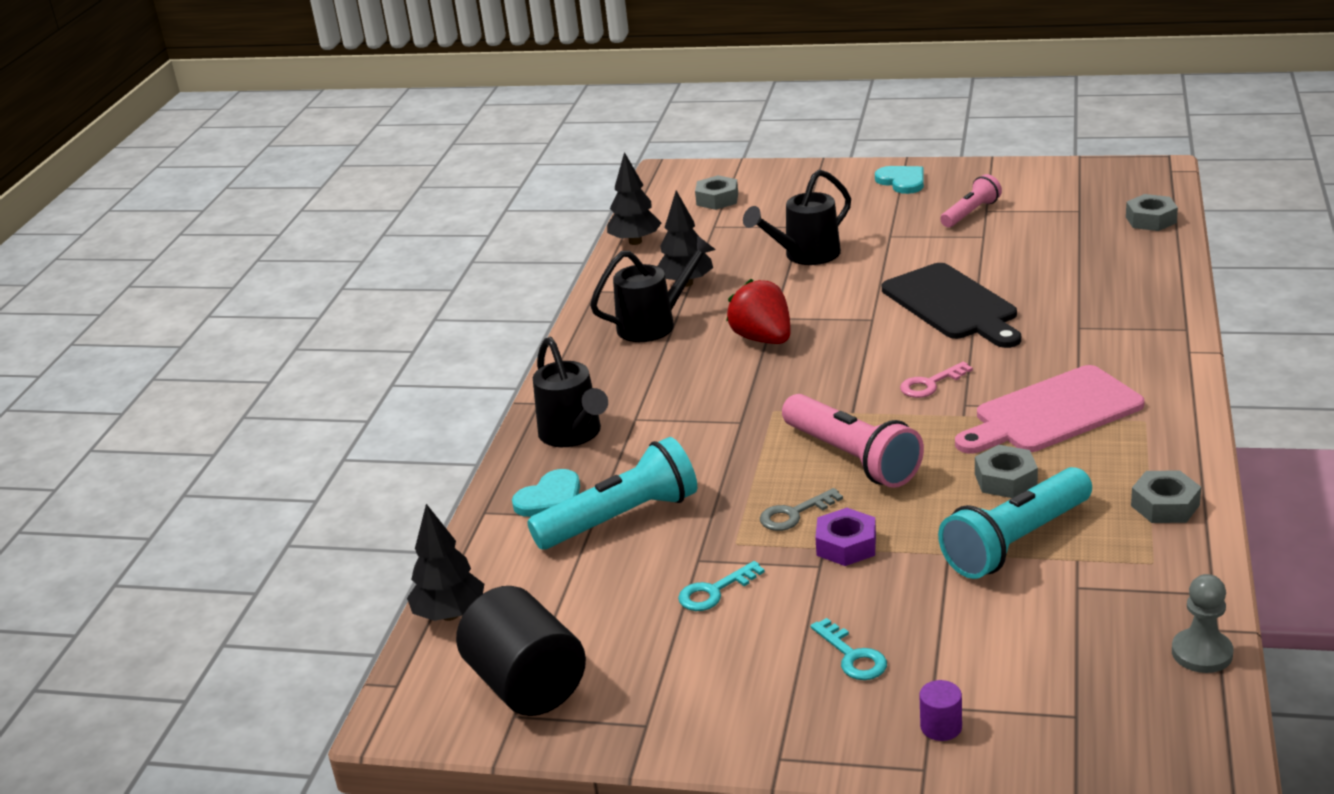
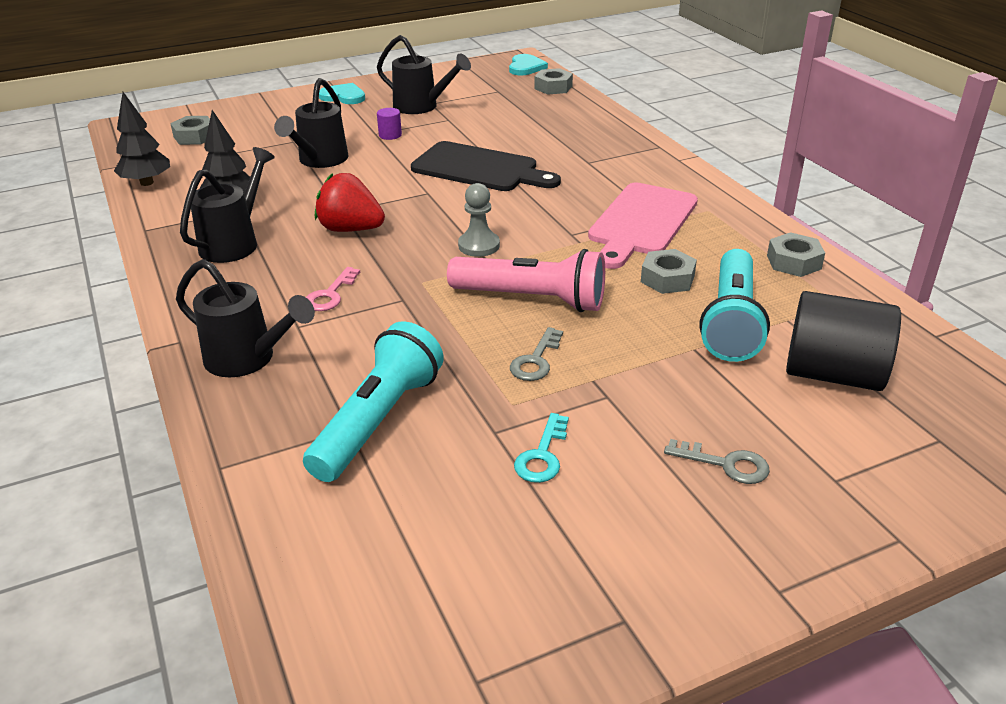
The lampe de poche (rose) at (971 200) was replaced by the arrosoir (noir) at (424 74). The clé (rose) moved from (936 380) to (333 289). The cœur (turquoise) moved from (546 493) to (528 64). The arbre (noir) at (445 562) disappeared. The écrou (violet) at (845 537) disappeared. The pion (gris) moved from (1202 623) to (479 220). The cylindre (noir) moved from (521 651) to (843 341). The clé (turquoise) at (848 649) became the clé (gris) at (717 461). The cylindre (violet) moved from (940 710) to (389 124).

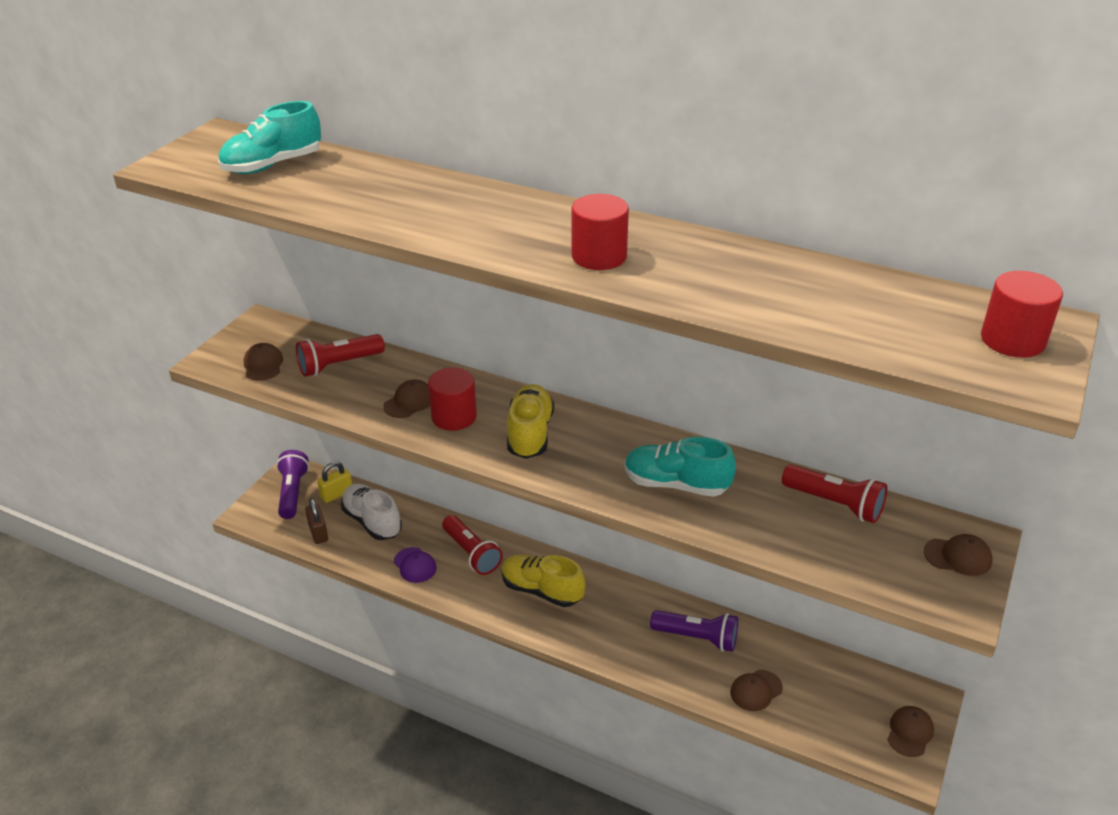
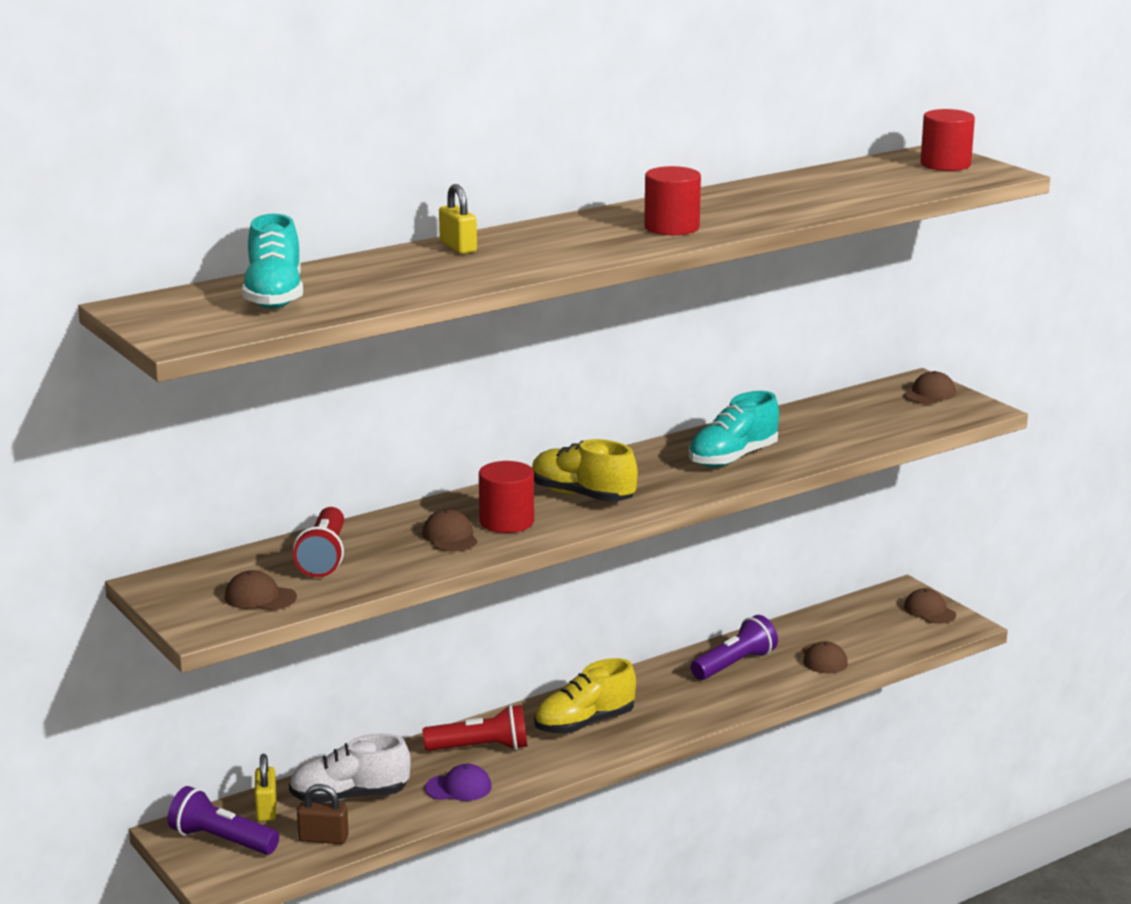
The lampe de poche (rouge) at (834 494) disappeared. The cadenas (jaune) at (458 219) appeared.

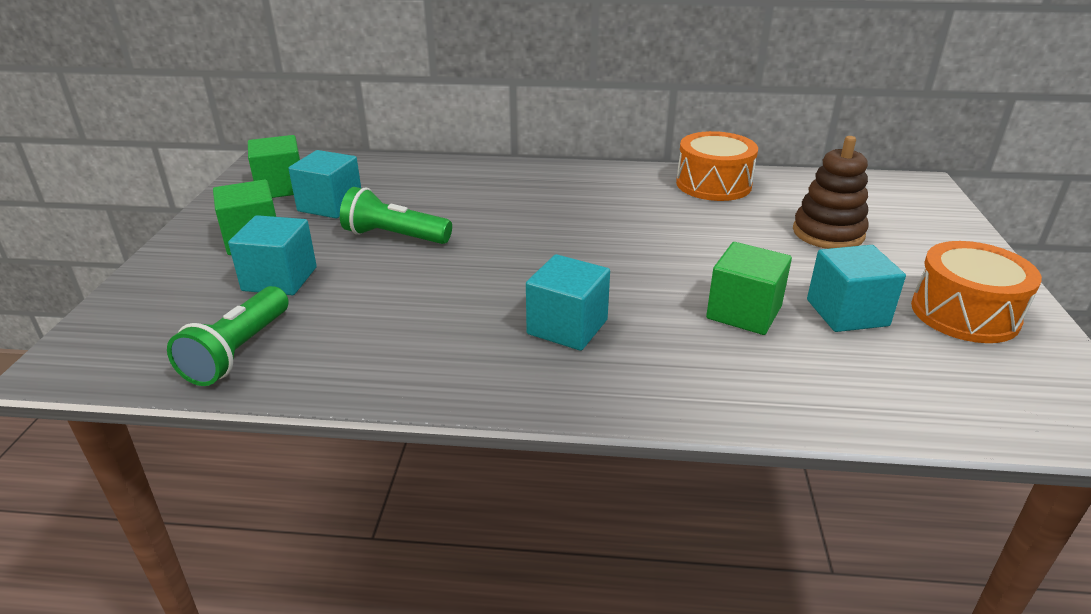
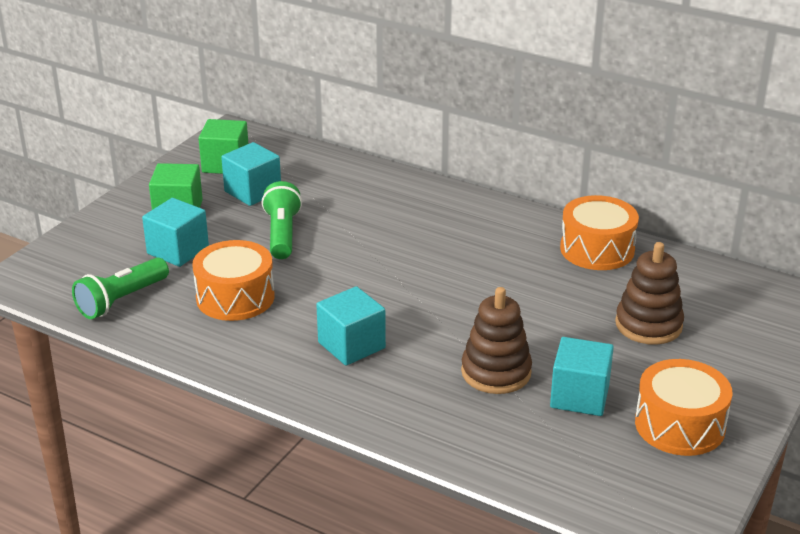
The lampe de poche (vert) at (396 215) turned 45 degrees clockwise. The cube (vert) at (749 288) was replaced by the jouet à empiler (marron) at (496 340). The tambour (orange) at (233 280) appeared.

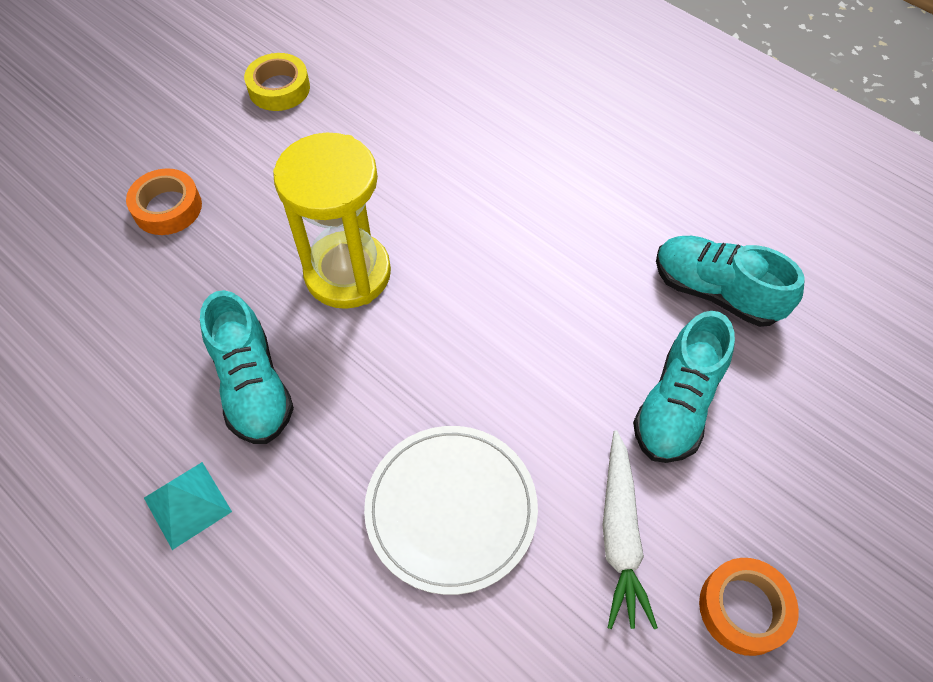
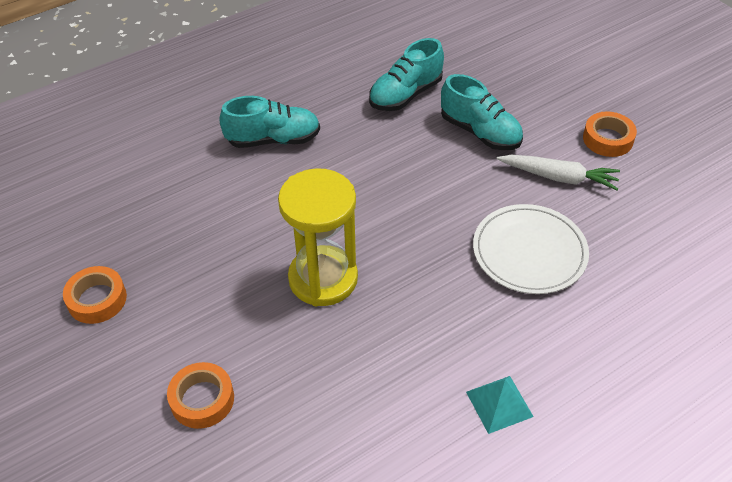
The ruban adhésif (jaune) at (277 82) became the ruban adhésif (orange) at (95 295). The chaussure (turquoise) moved from (247 367) to (269 122).

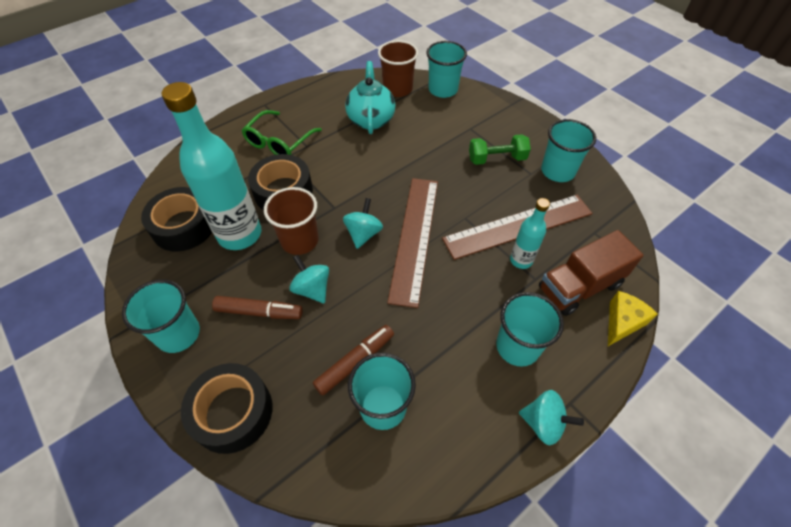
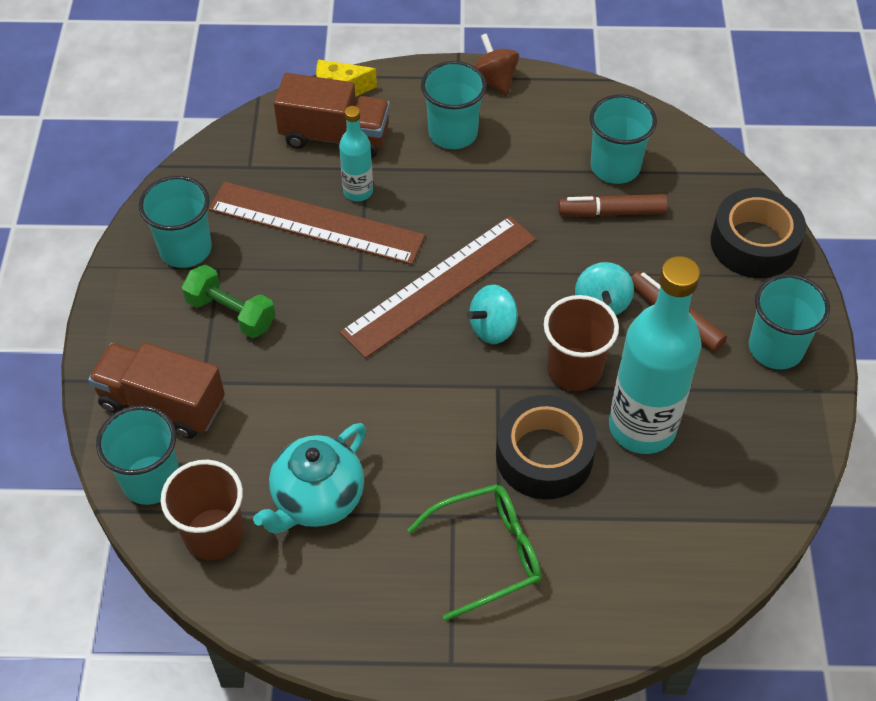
The ruban adhésif (noir) at (176 219) disappeared. The toupie (turquoise) at (551 417) became the toupie (marron) at (496 64). The camion (marron) at (156 390) appeared.

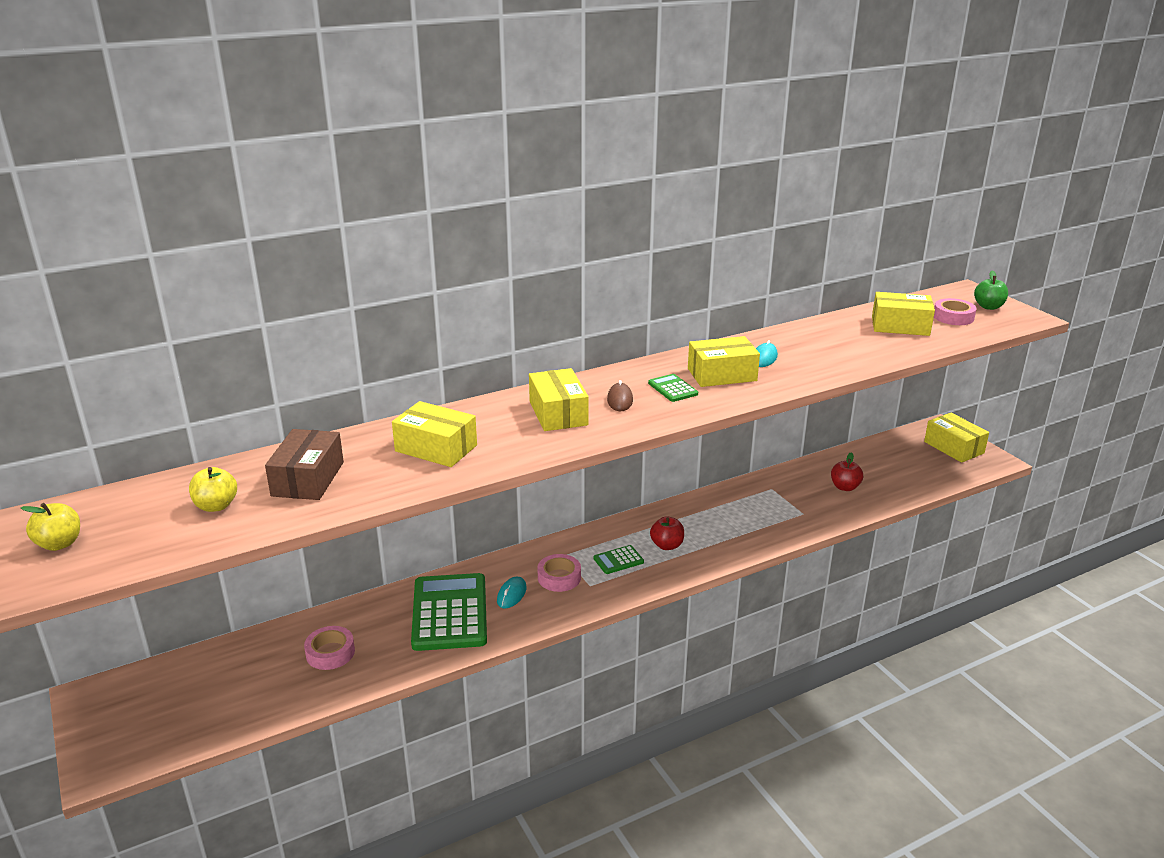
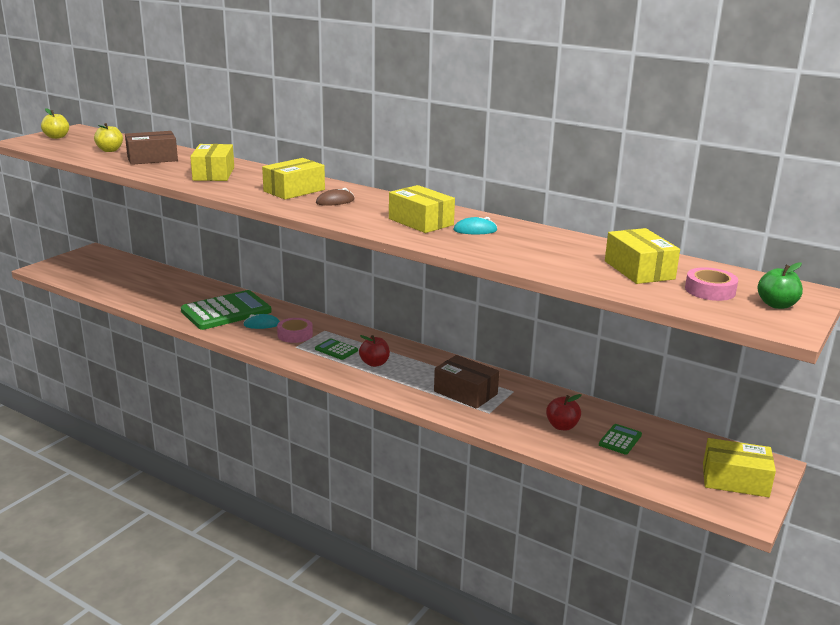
The calculatrice (vert) moved from (673 388) to (620 439). The boîte (jaune) at (956 438) turned 75 degrees clockwise. The ruban adhésif (rose) at (329 648) disappeared. The boîte (marron) at (466 382) appeared.

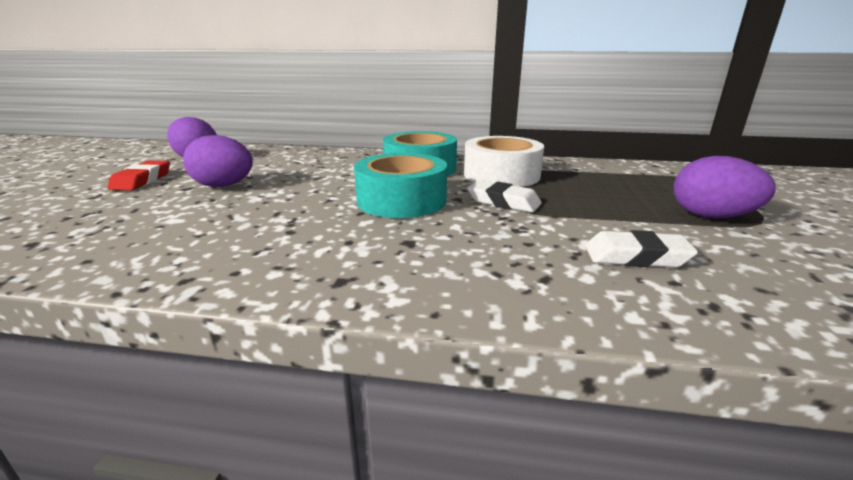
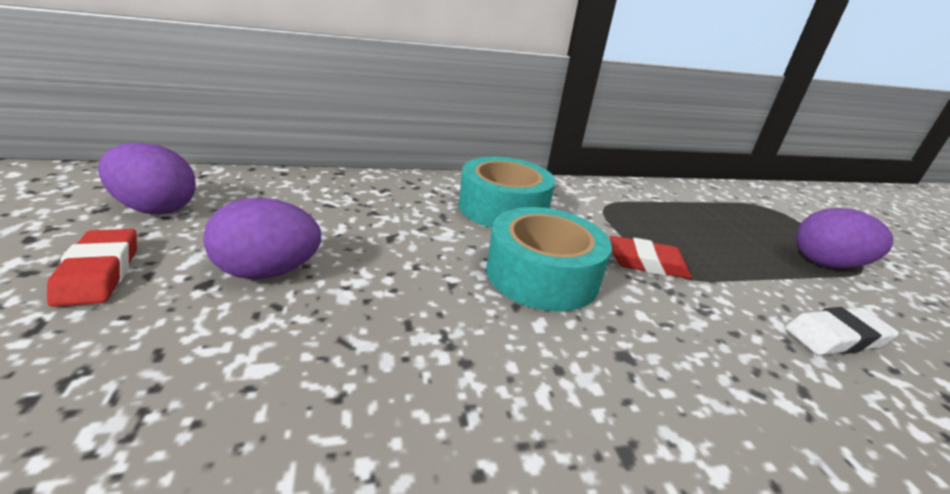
The ruban adhésif (blanc) at (504 161) disappeared. The gomme (blanc) at (504 196) became the gomme (rouge) at (651 257).

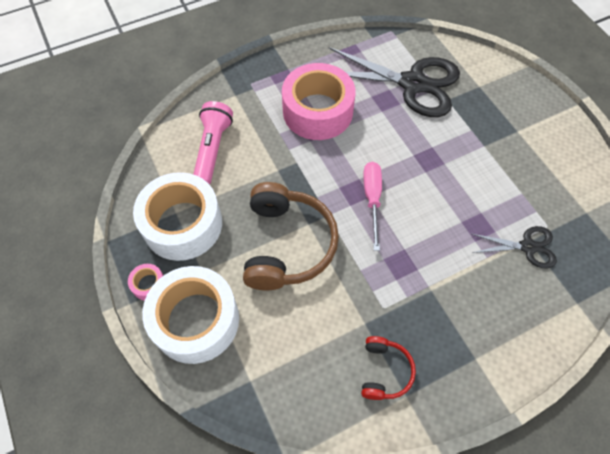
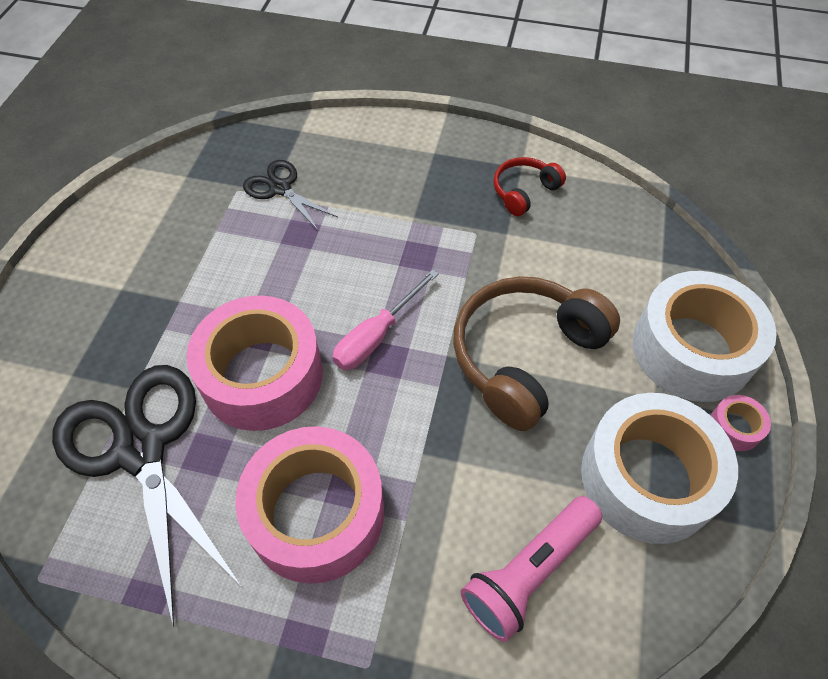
The ruban adhésif (rose) at (254 363) appeared.

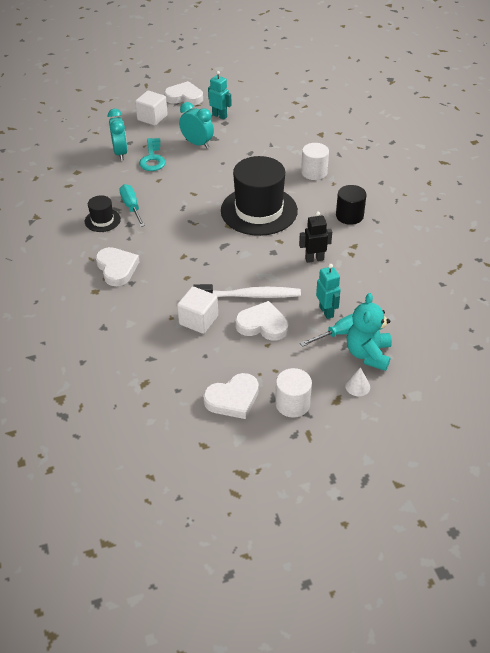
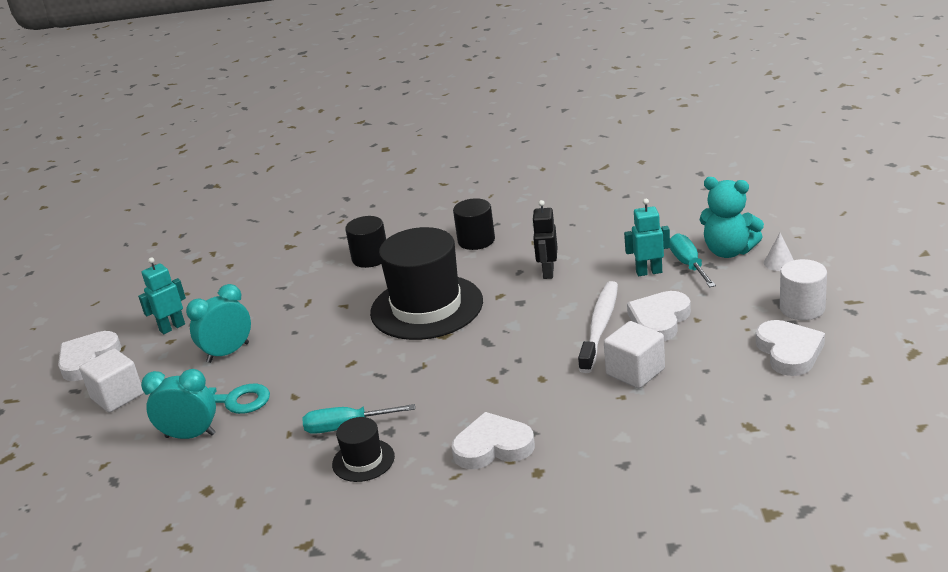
The cylindre (blanc) at (315 161) became the cylindre (noir) at (365 242).

